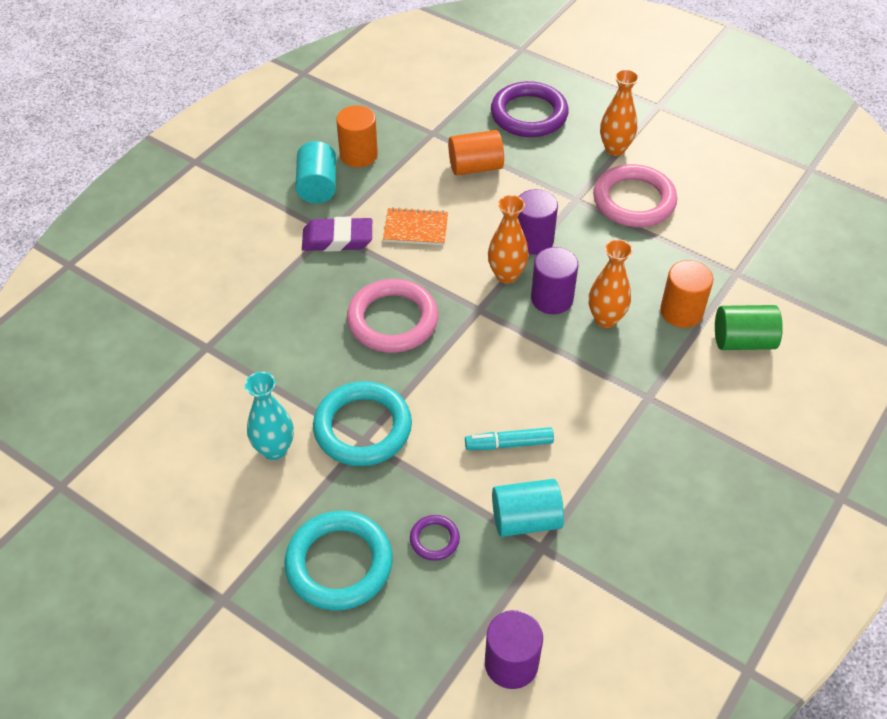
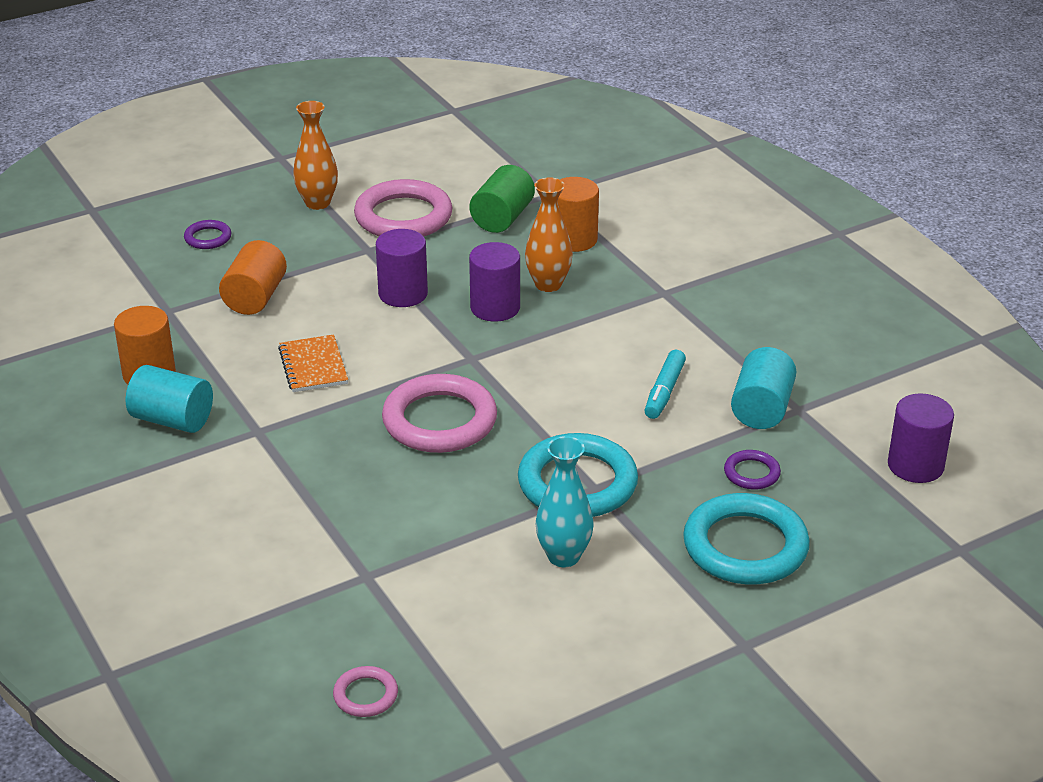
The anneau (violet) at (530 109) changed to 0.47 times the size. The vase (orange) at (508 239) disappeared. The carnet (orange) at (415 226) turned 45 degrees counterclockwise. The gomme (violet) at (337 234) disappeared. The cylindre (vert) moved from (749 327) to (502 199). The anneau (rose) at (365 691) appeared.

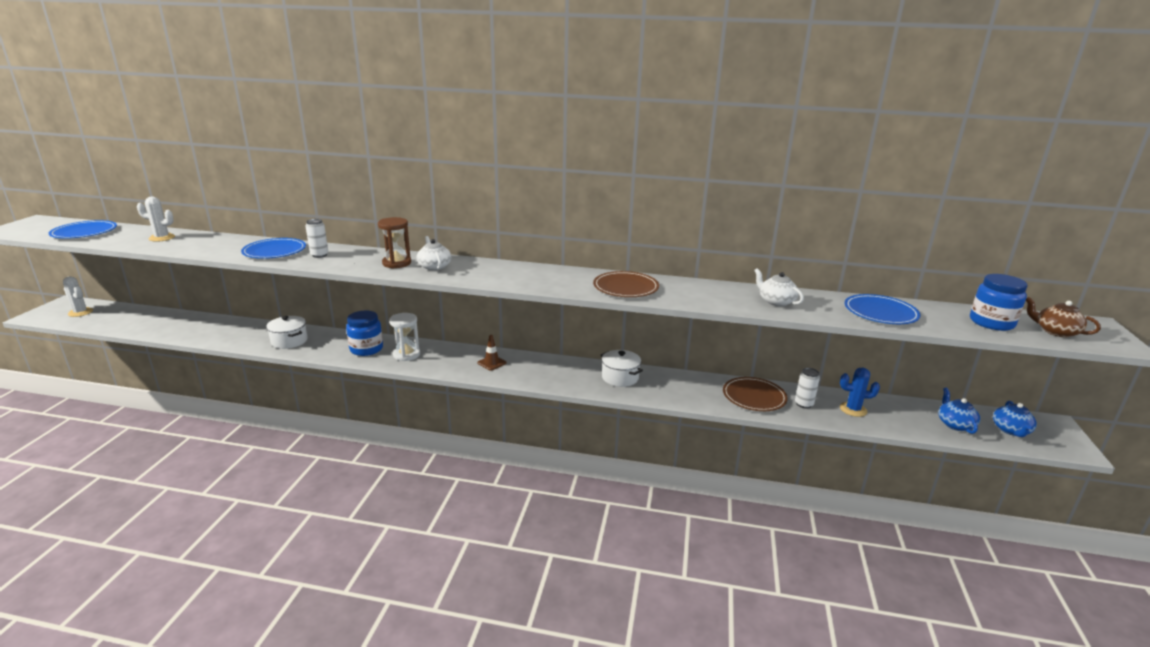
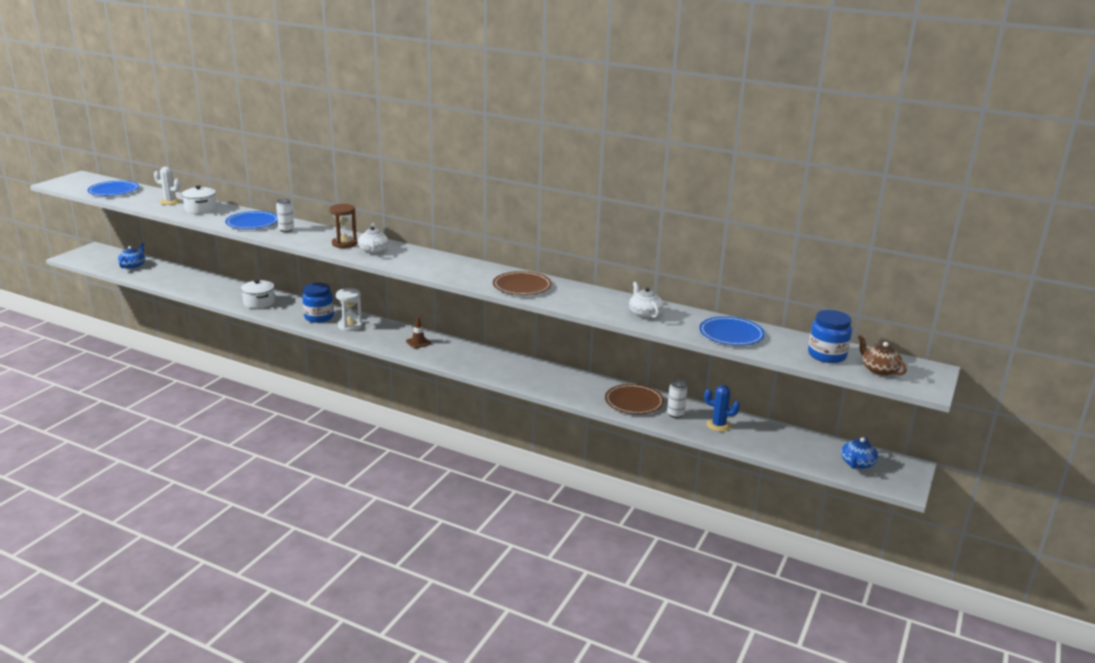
The cactus (blanc) at (78 296) disappeared. The marmite (blanc) moved from (622 368) to (199 199). The théière (bleu) moved from (959 411) to (131 256).

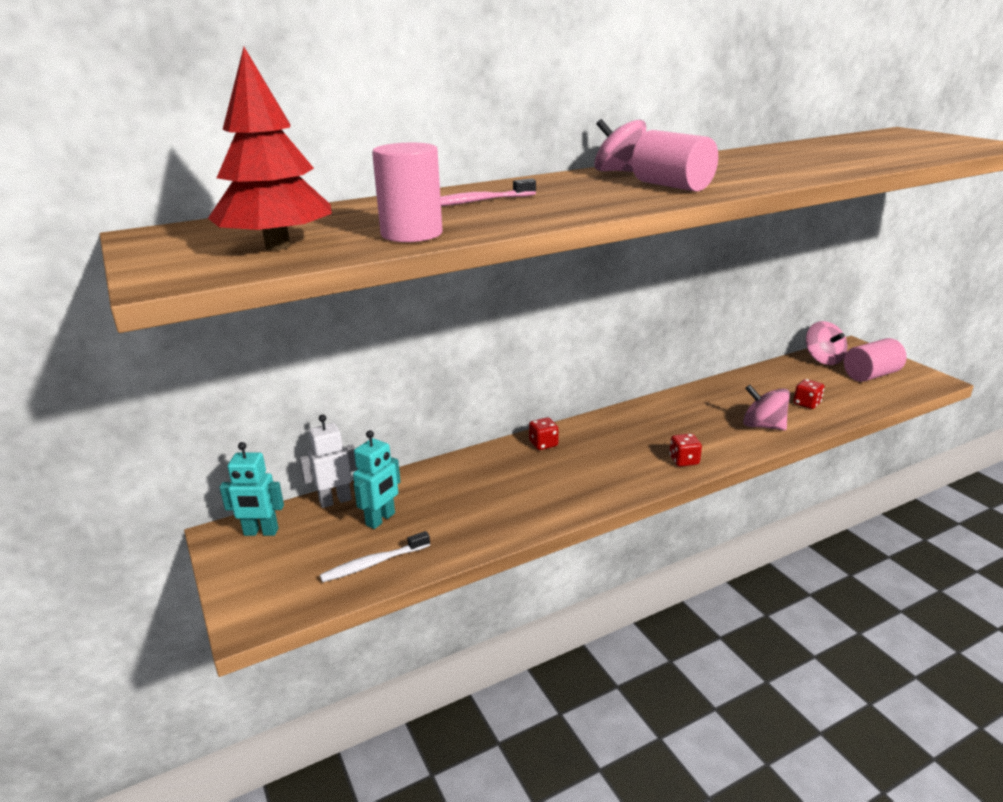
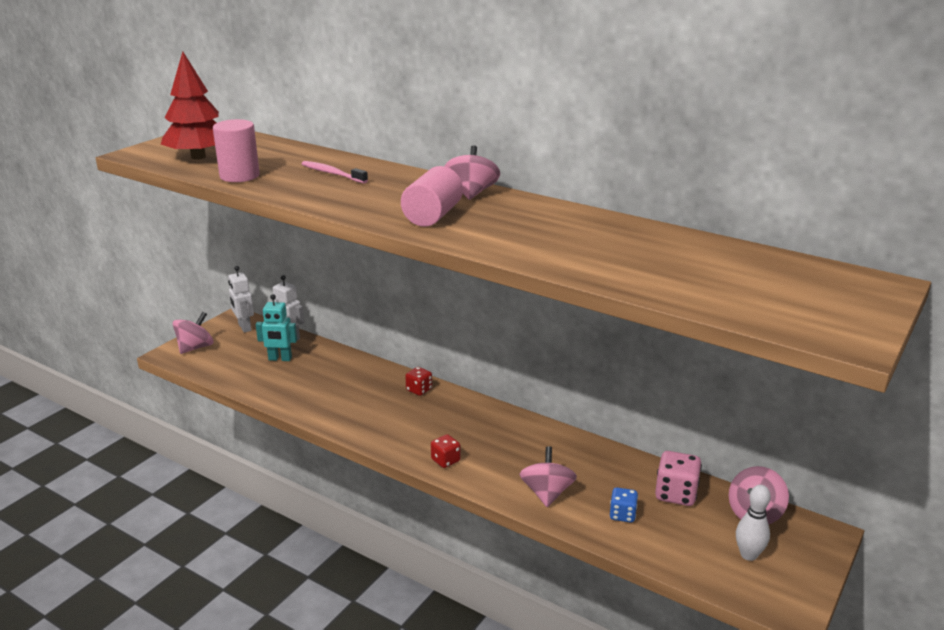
The cylindre (rose) at (875 360) was replaced by the quille (blanc) at (753 523). The dé (rouge) at (808 394) became the dé (bleu) at (624 505). The robot (turquoise) at (252 489) became the robot (blanc) at (241 299). The brosse à dents (blanc) at (375 556) disappeared. The toupie (rose) at (193 333) appeared. The dé (rose) at (678 478) appeared.

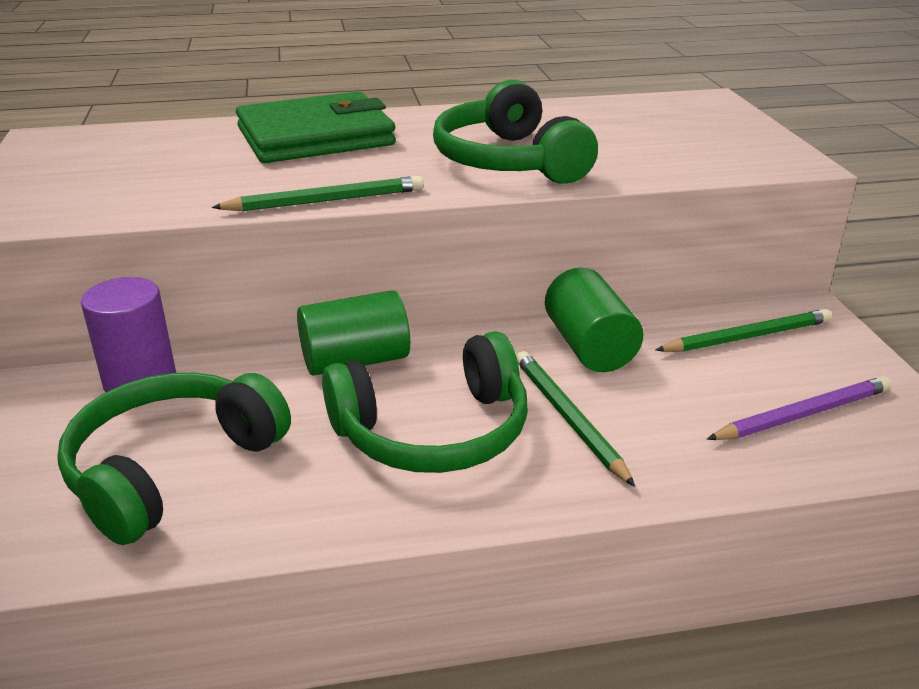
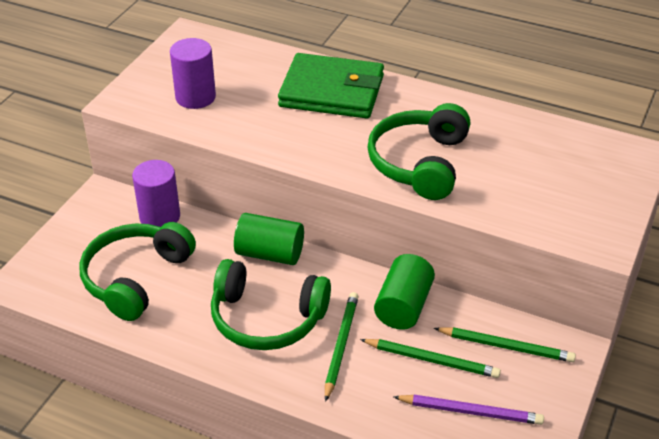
The crayon (vert) moved from (317 193) to (430 358). The casque audio (vert) at (174 459) turned 45 degrees counterclockwise. The cylindre (violet) at (193 73) appeared.

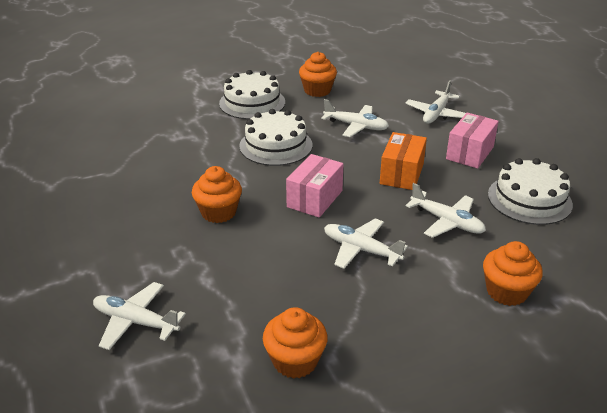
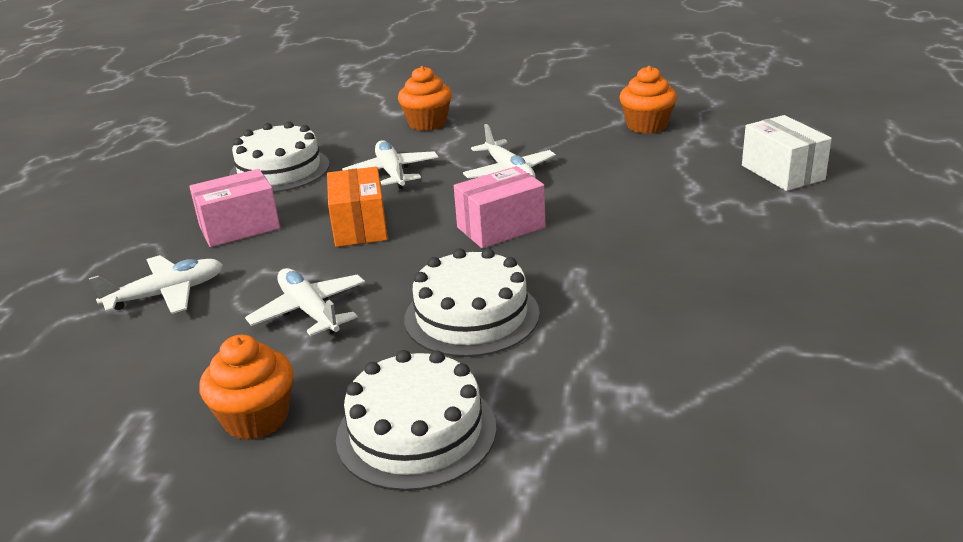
The boîte (orange) at (403 161) turned 60 degrees counterclockwise. The muffin (orange) at (217 194) disappeared. The avion (blanc) at (139 316) was replaced by the boîte (blanc) at (787 153).

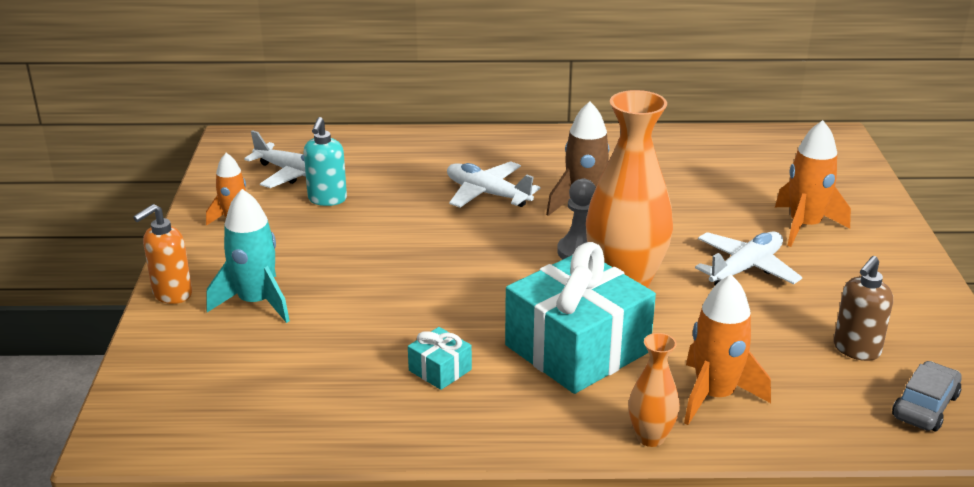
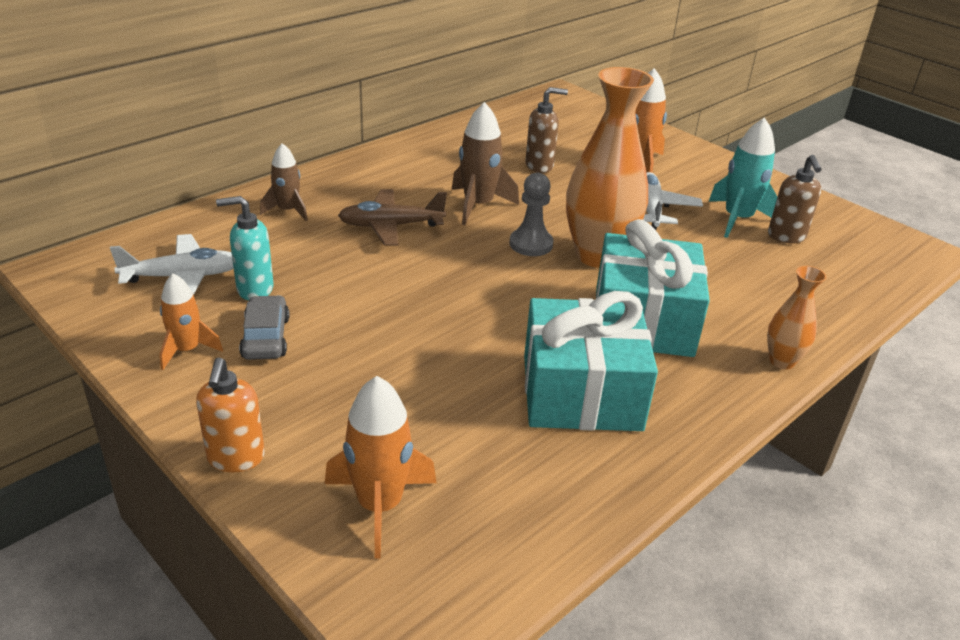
The distributeur de savon (turquoise) at (325 161) turned 120 degrees clockwise. The avion (blanc) at (494 184) became the avion (marron) at (392 217). The fusée (turquoise) moved from (248 256) to (743 177). The fusée (orange) moved from (727 349) to (380 467). The cadeau (turquoise) at (440 358) changed to 2.36 times the size. The voiture (gris) moved from (927 396) to (264 327). The distributeur de savon (marron) at (546 130) appeared. The fusée (marron) at (284 182) appeared.

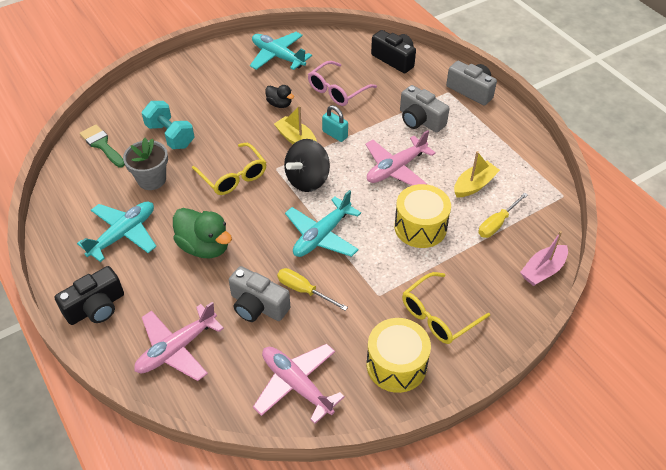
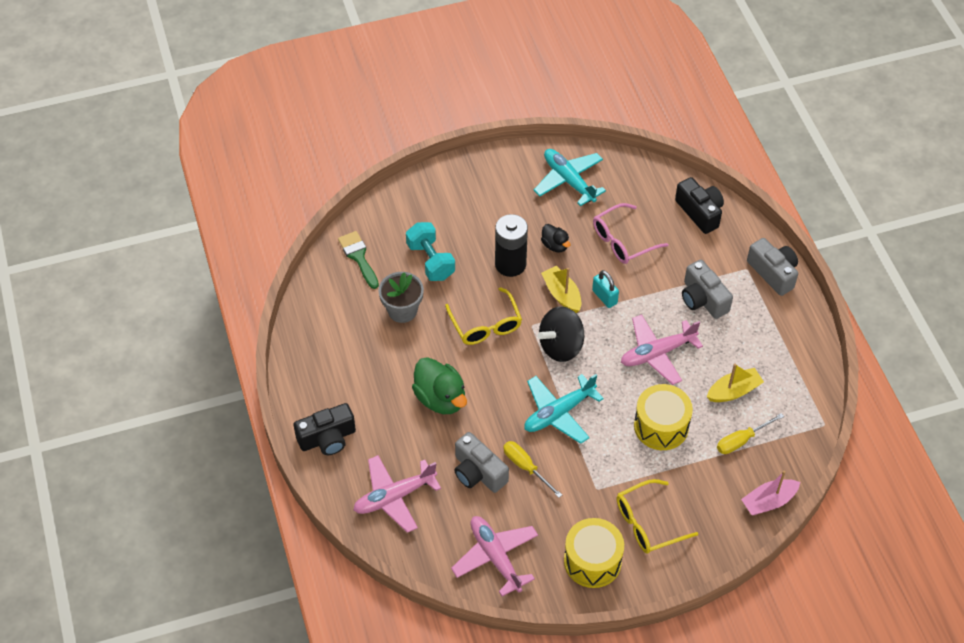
The avion (turquoise) at (116 232) disappeared. The pile (noir) at (511 245) appeared.

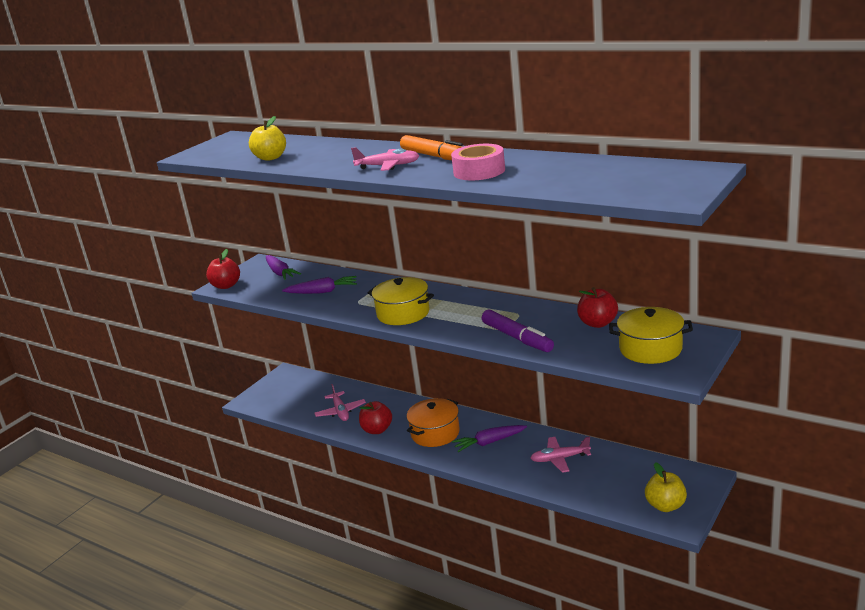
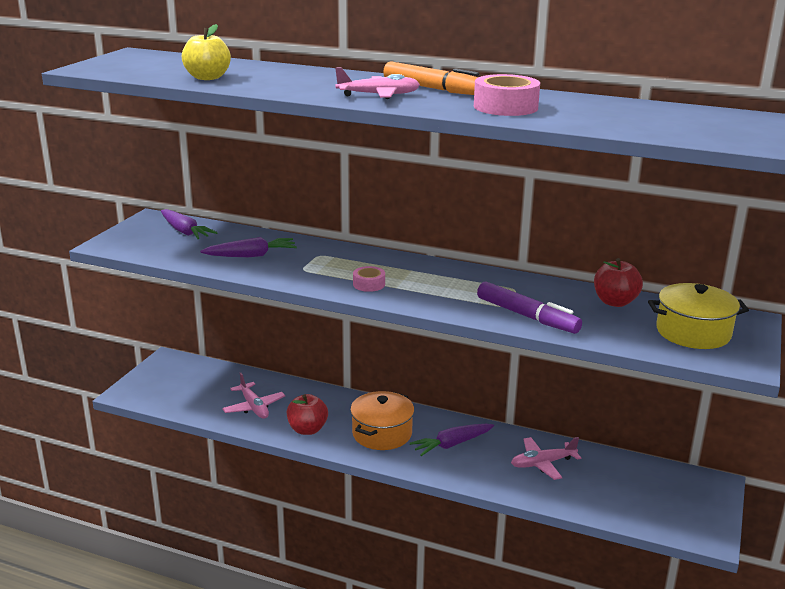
The pomme (rouge) at (223 269) disappeared. The marmite (jaune) at (401 301) was replaced by the ruban adhésif (rose) at (369 279). The pomme (jaune) at (666 487) disappeared.

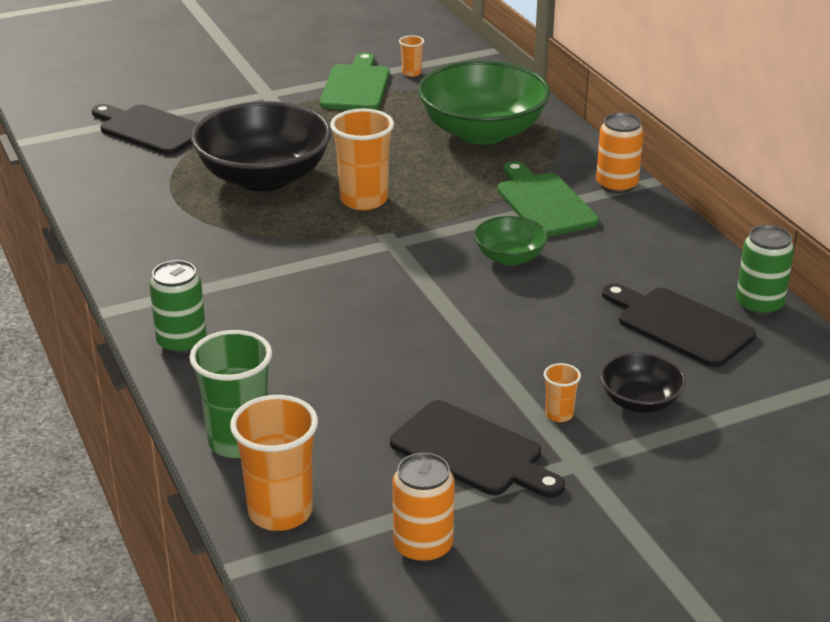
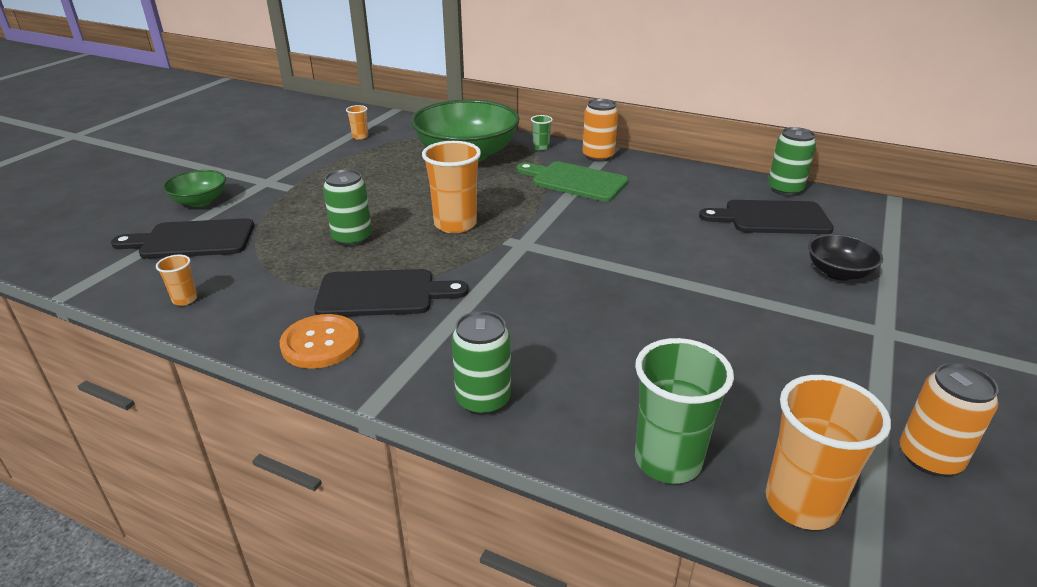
The planche à découper (vert) at (355 81) disappeared. The bol (noir) at (261 146) was replaced by the canette (vert) at (347 208). The bol (vert) moved from (511 241) to (194 188). The gobelet (orange) moved from (562 392) to (176 280). The planche à découper (noir) moved from (477 449) to (391 292). The gobelet (vert) at (542 133) appeared. The bouton (orange) at (320 341) appeared.

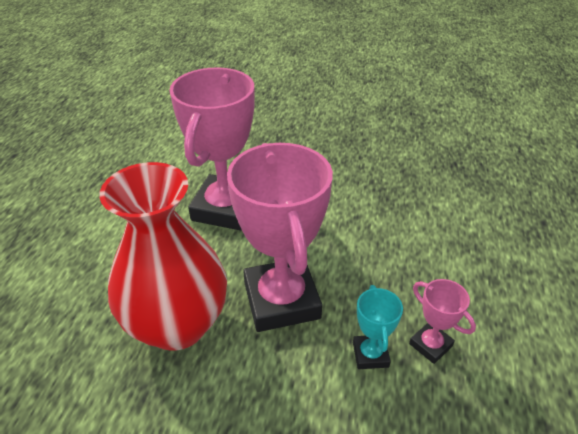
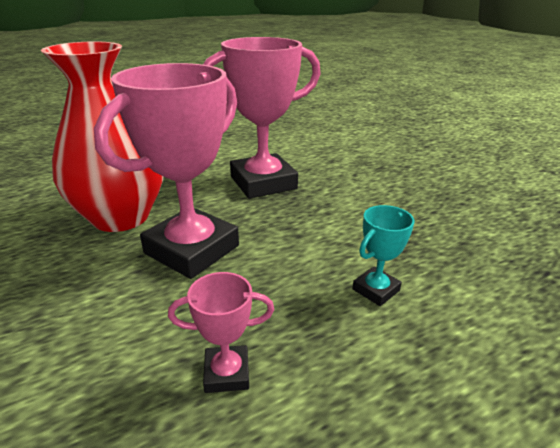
The trophée (rose) at (442 321) turned 75 degrees clockwise. The trophée (turquoise) moved from (378 327) to (383 255).

